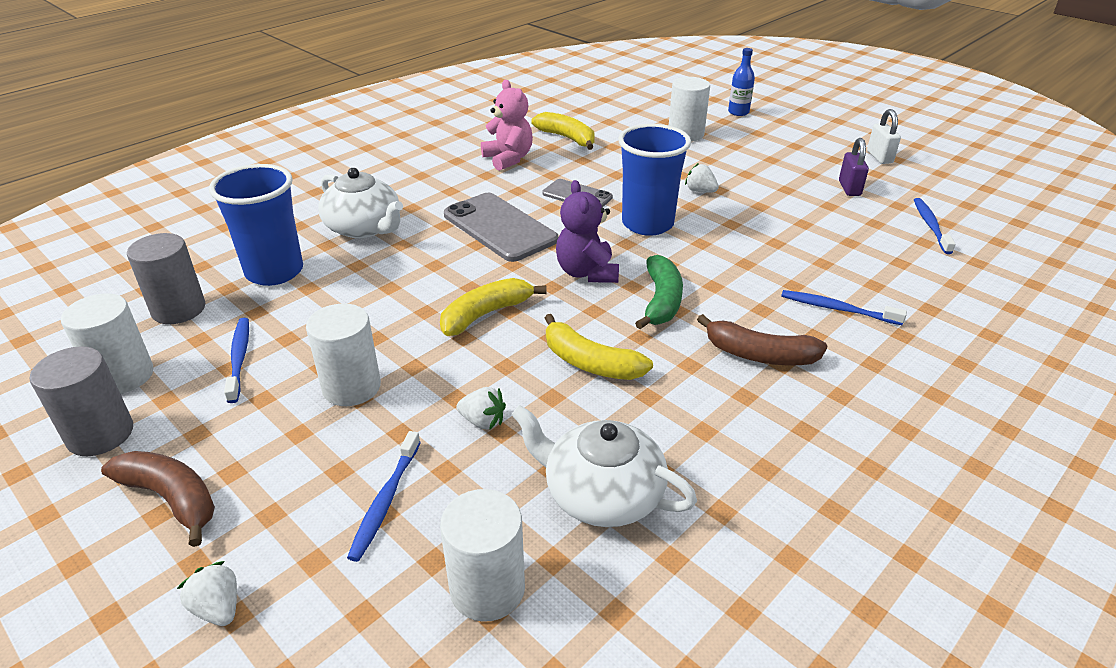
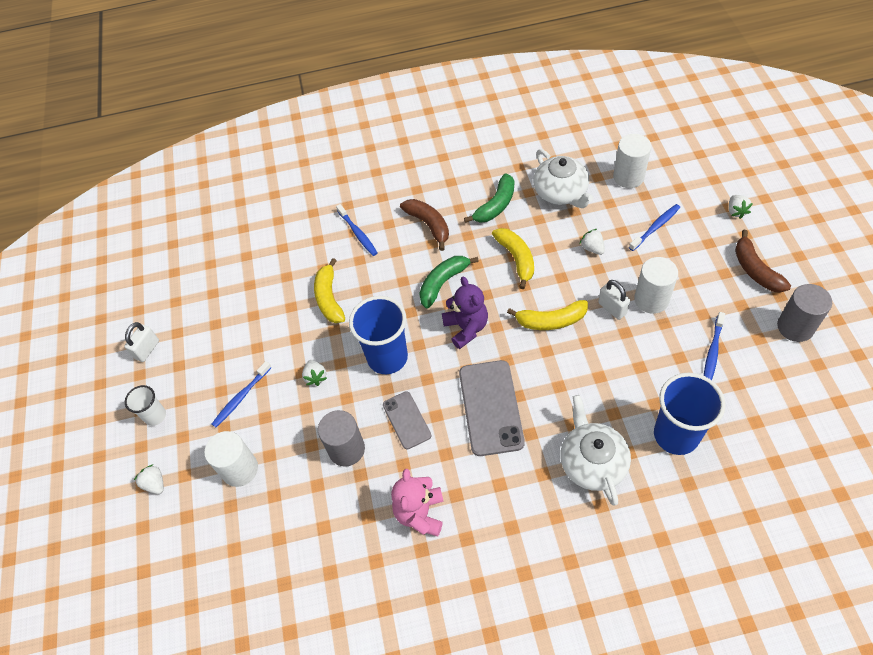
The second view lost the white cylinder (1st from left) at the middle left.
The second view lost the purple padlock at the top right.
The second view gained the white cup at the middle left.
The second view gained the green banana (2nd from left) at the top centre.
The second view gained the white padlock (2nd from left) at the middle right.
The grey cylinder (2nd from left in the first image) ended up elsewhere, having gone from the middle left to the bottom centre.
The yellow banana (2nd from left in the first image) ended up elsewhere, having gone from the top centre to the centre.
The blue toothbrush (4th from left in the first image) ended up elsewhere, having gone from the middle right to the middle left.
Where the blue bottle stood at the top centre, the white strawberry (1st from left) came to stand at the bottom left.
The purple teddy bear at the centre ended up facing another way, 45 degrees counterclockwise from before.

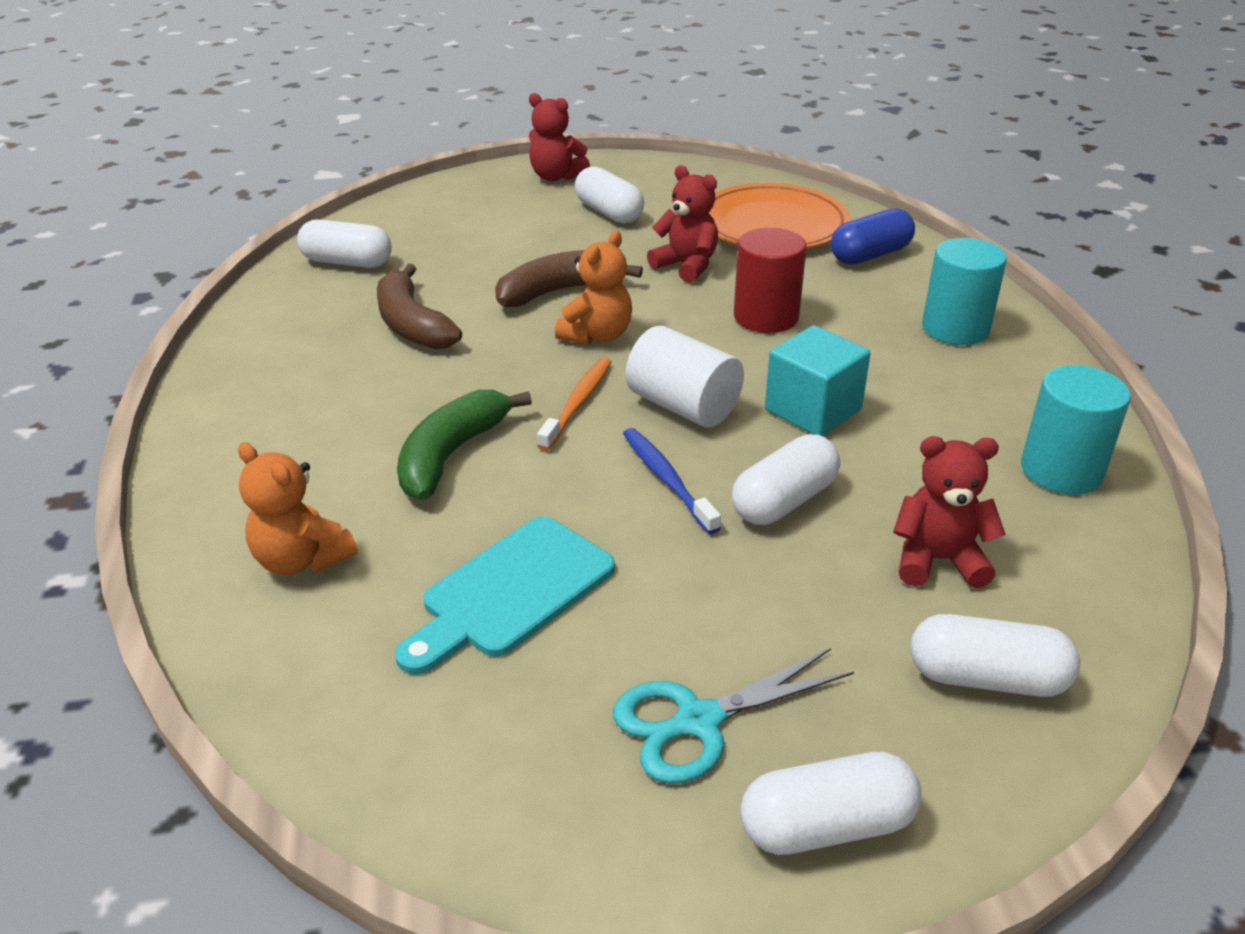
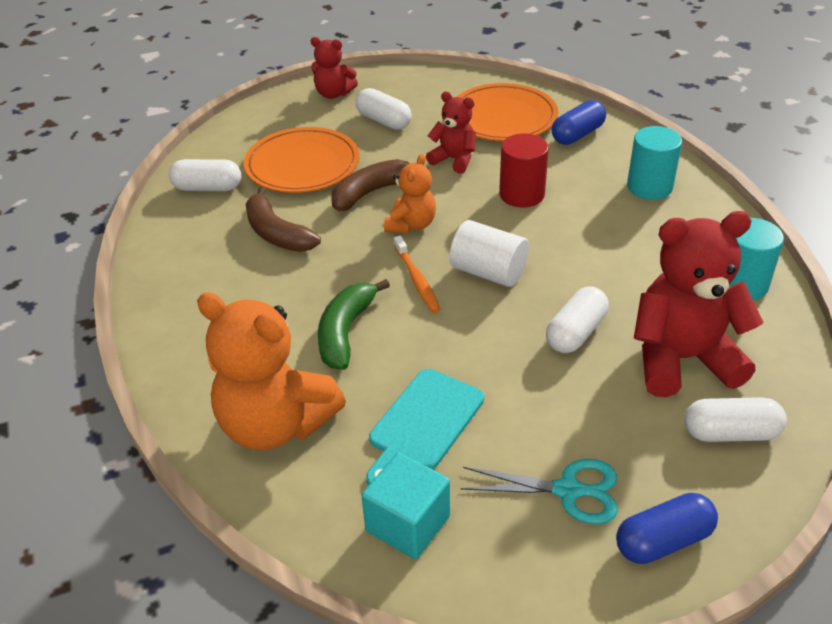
The second view lost the blue toothbrush at the centre.
The second view gained the orange plate (1st from left) at the top centre.
The turquoise cube ended up elsewhere, having gone from the centre to the bottom centre.
What was the white capsule (4th from left) at the bottom right turned into the blue capsule (2nd from left) at the bottom right.
The orange toothbrush at the centre ended up facing another way, 150 degrees clockwise from before.
The turquoise scissors at the bottom centre ended up facing another way, 135 degrees counterclockwise from before.
The size of the orange teddy bear (1st from left) at the middle left changed by a factor of 1.85.
The size of the red teddy bear (3rd from left) at the middle right changed by a factor of 1.85.

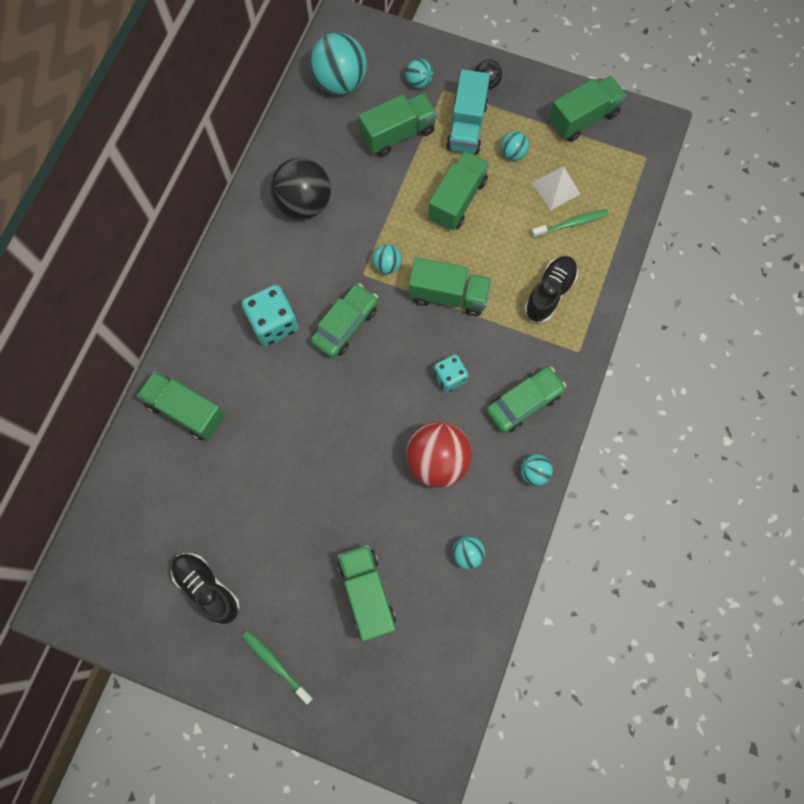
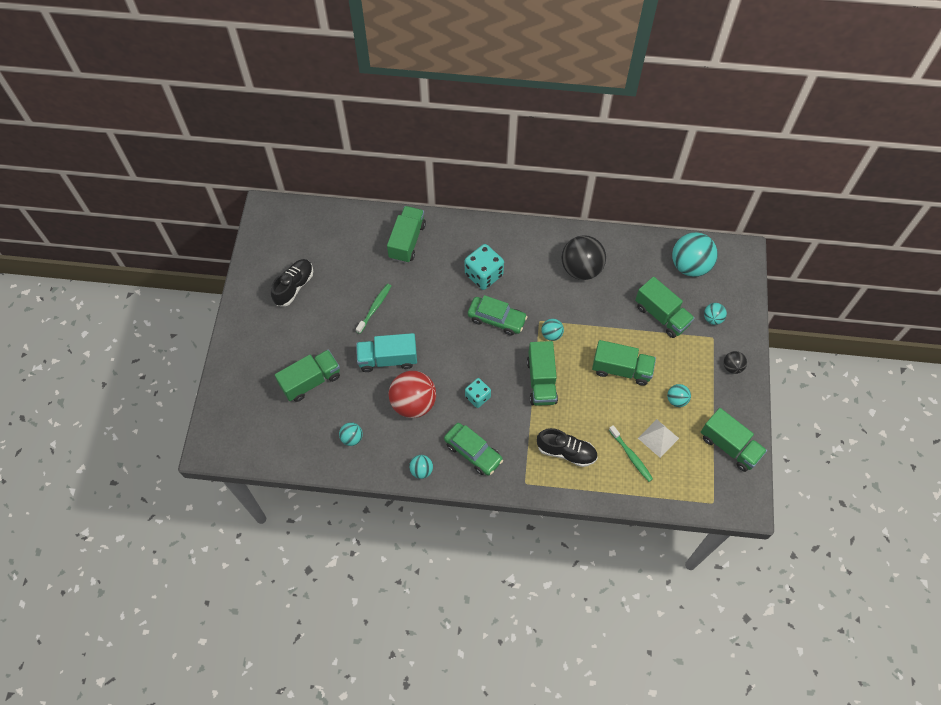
The green toothbrush (1st from left) ended up elsewhere, having gone from the bottom centre to the centre.
The turquoise truck ended up elsewhere, having gone from the top centre to the centre.

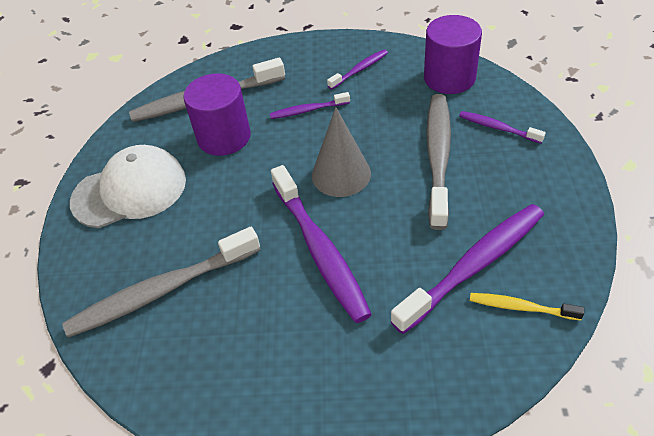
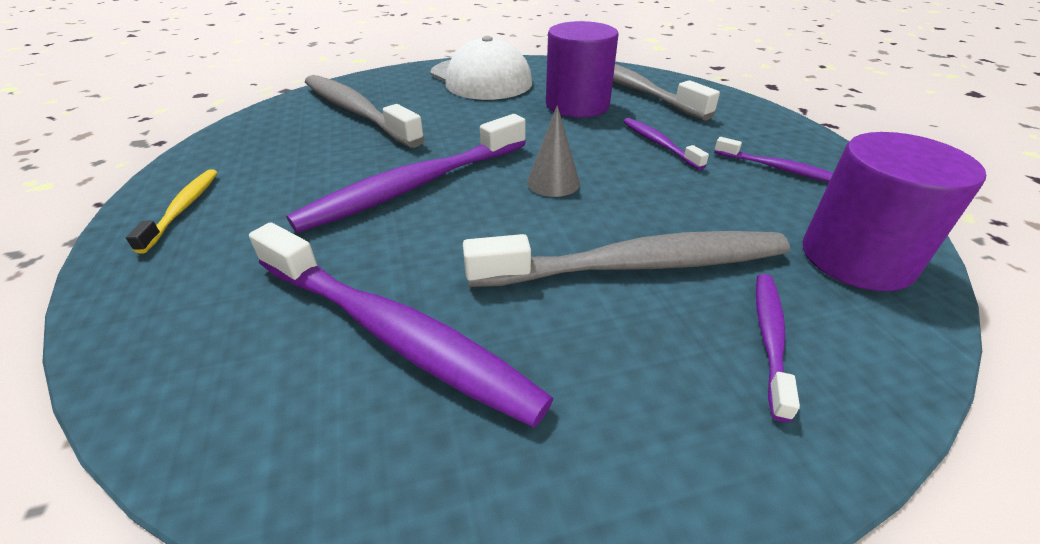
The yellow toothbrush ended up elsewhere, having gone from the bottom right to the middle left.
The size of the grey cone at the centre changed by a factor of 0.62.

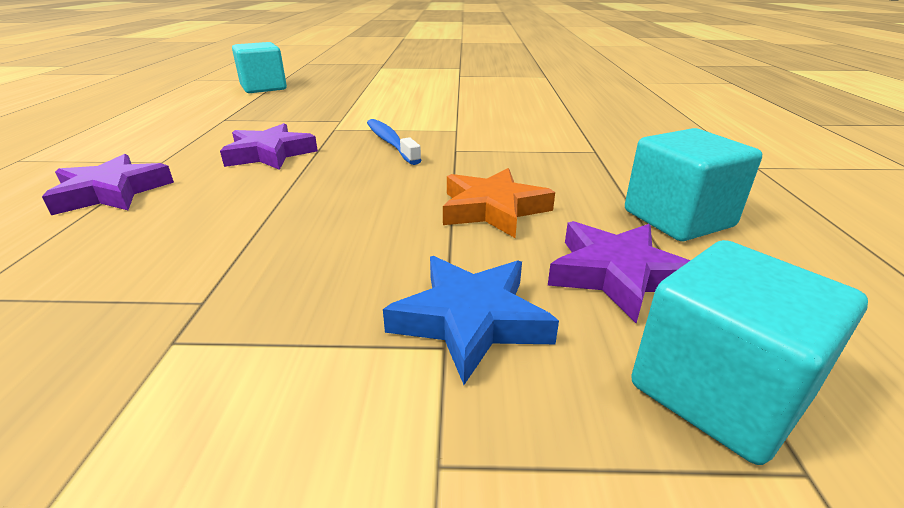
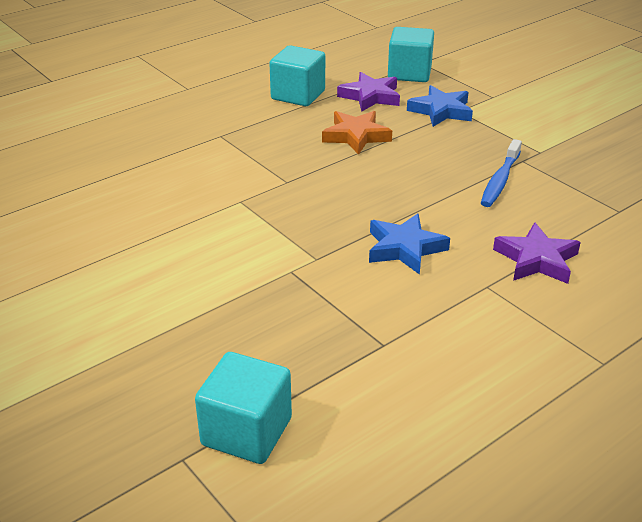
The blue toothbrush ended up elsewhere, having gone from the top centre to the top right.
What was the purple star (2nd from left) at the top left turned into the blue star (1st from left) at the centre.

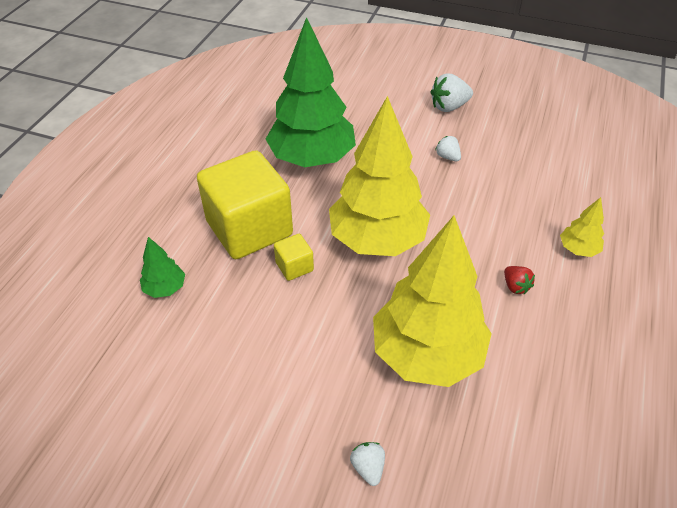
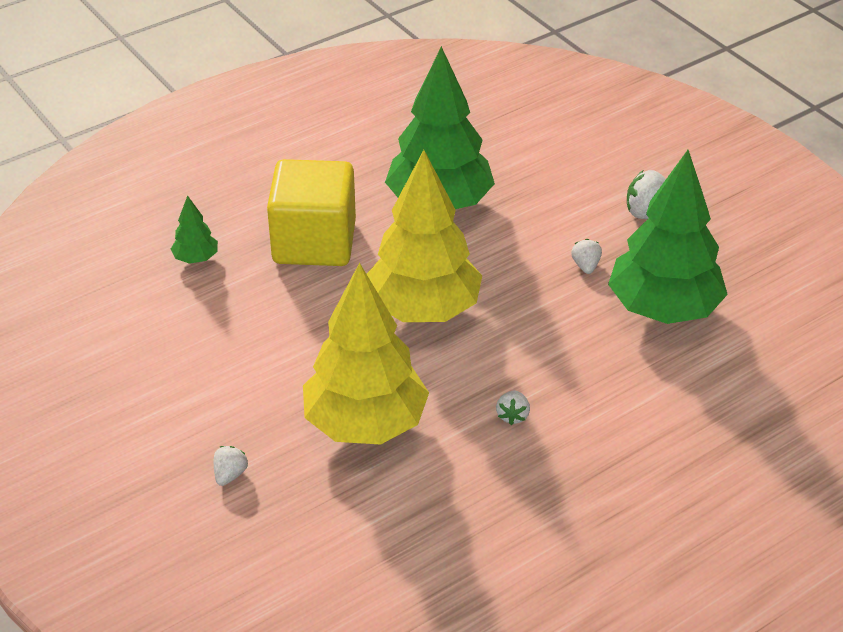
The second view lost the yellow cube (2nd from left) at the centre.
The second view lost the yellow tree (3rd from left) at the middle right.
The second view gained the green tree (3rd from left) at the middle right.
What was the red strawberry at the middle right turned into the white strawberry (2nd from left) at the centre.

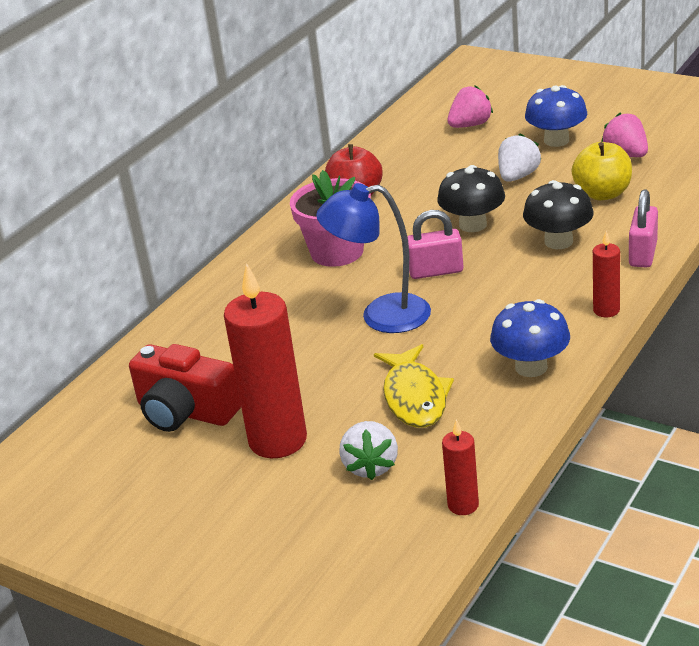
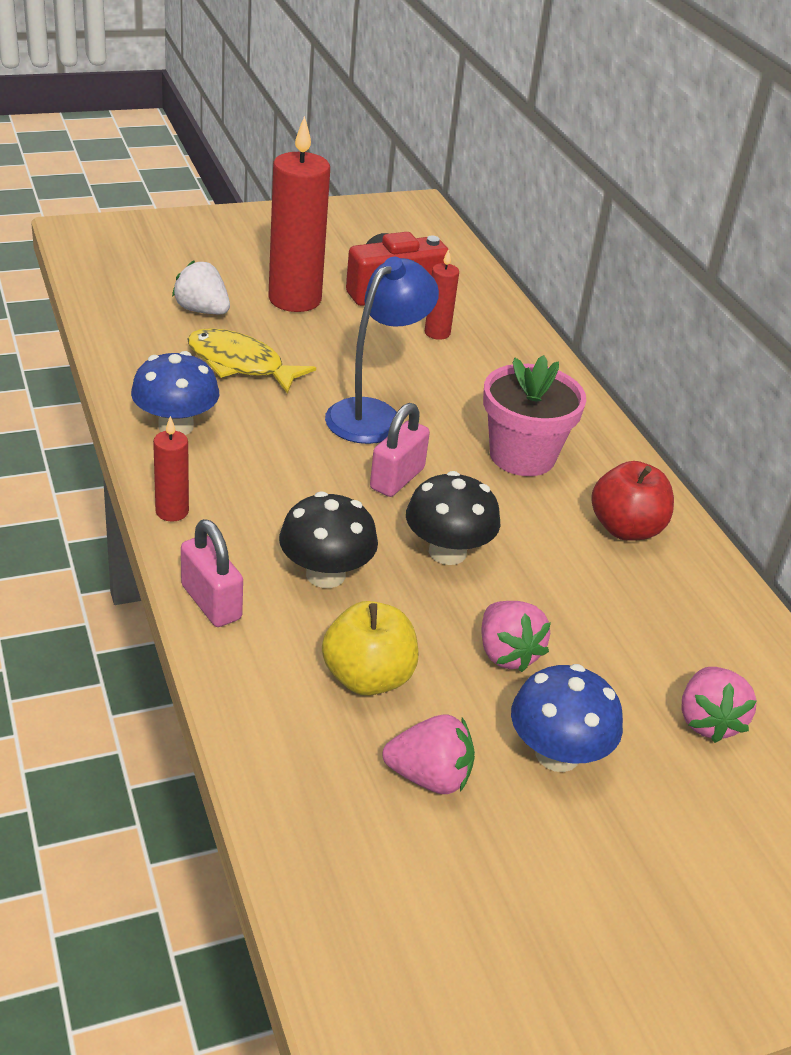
The red candle (2nd from left in the first image) ended up elsewhere, having gone from the bottom centre to the top centre.
What was the white strawberry (2nd from left) at the top right turned into the pink strawberry (2nd from left) at the centre.

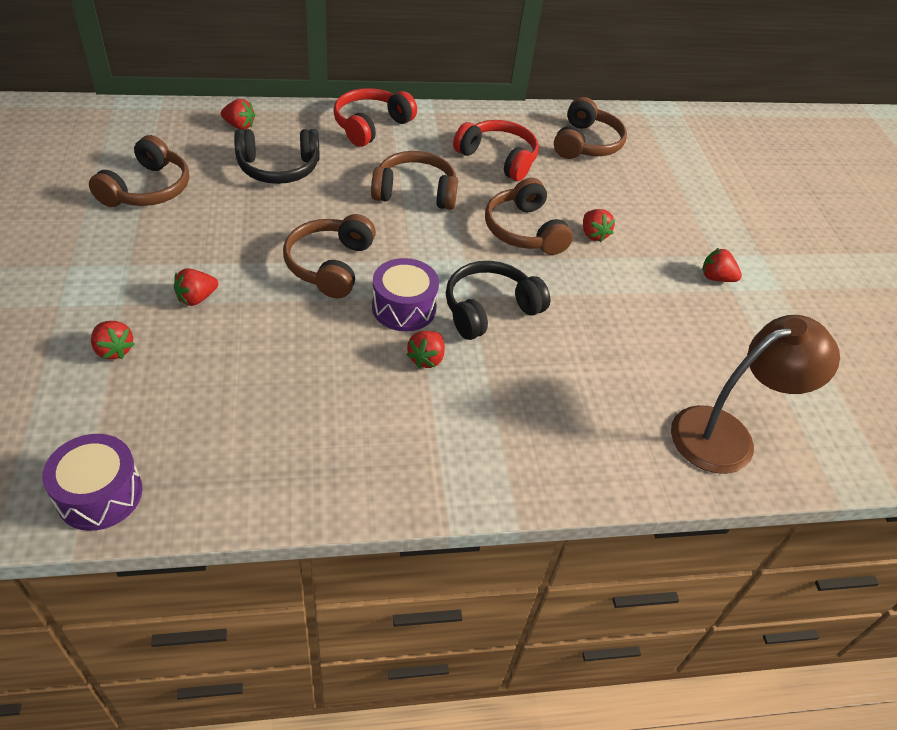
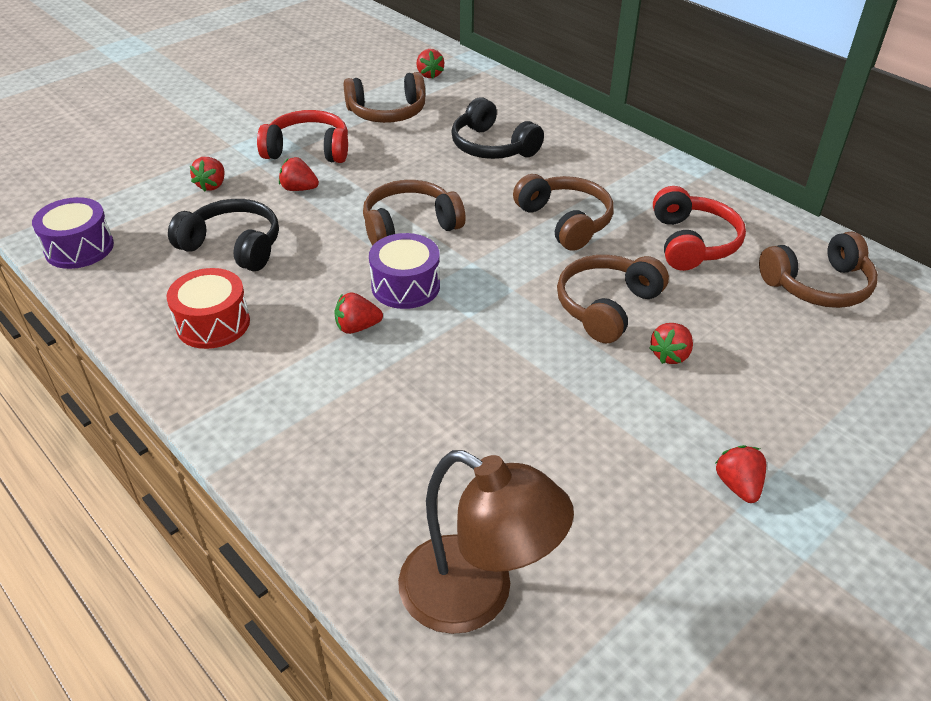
The second view gained the red drum at the middle left.
The red strawberry (3rd from left in the first image) ended up elsewhere, having gone from the top left to the top centre.
The red headphones (1st from left) ended up elsewhere, having gone from the top centre to the top left.
The black headphones (2nd from left in the first image) ended up elsewhere, having gone from the centre to the middle left.

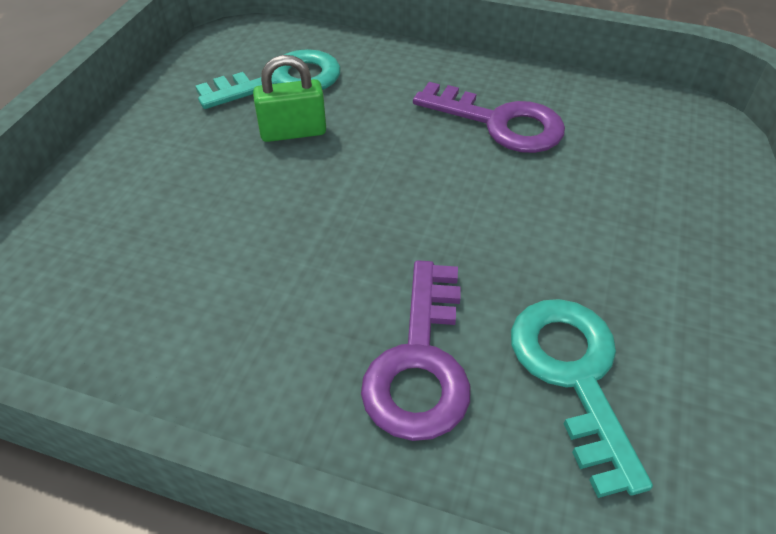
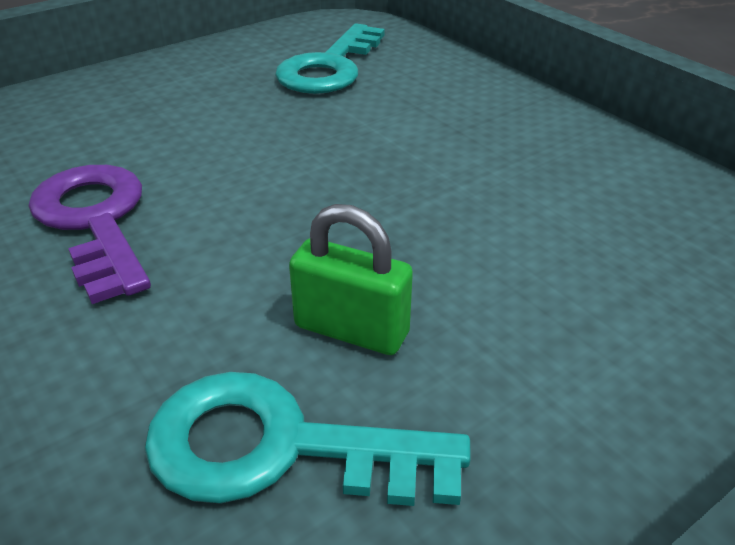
The second view lost the purple key (1st from left) at the centre.

